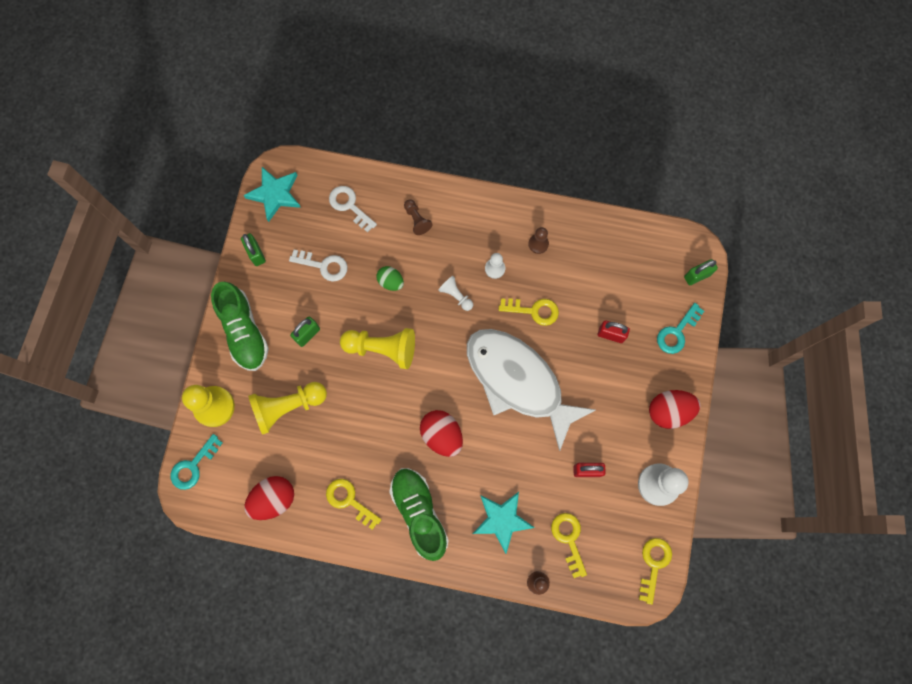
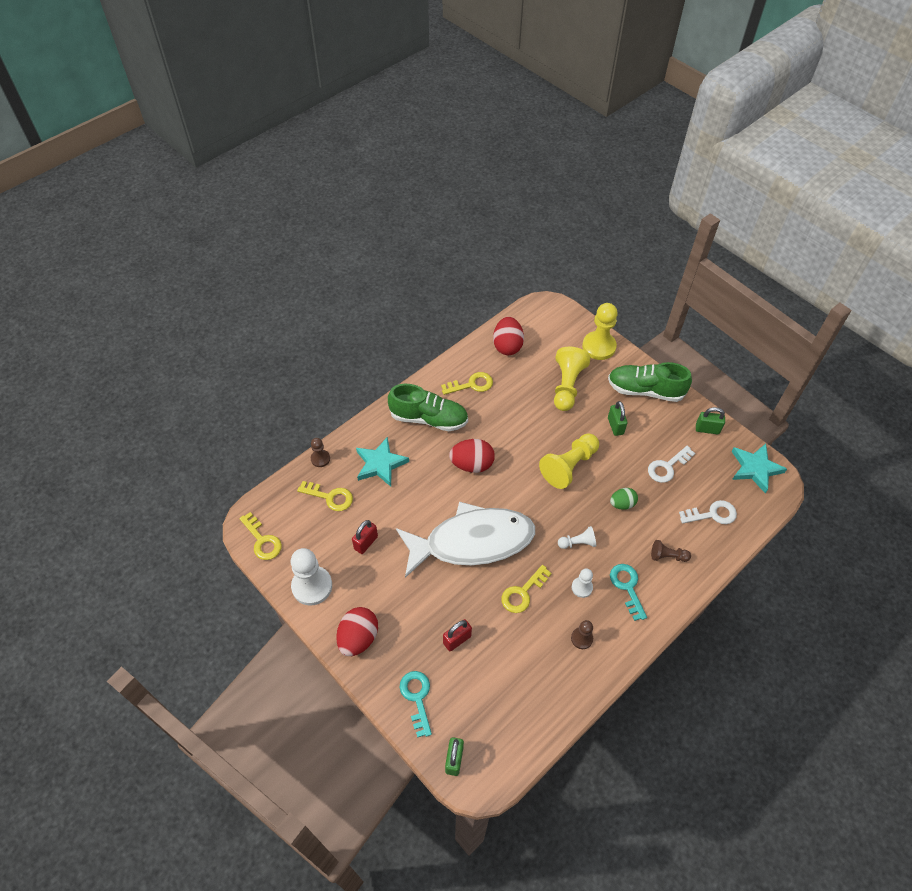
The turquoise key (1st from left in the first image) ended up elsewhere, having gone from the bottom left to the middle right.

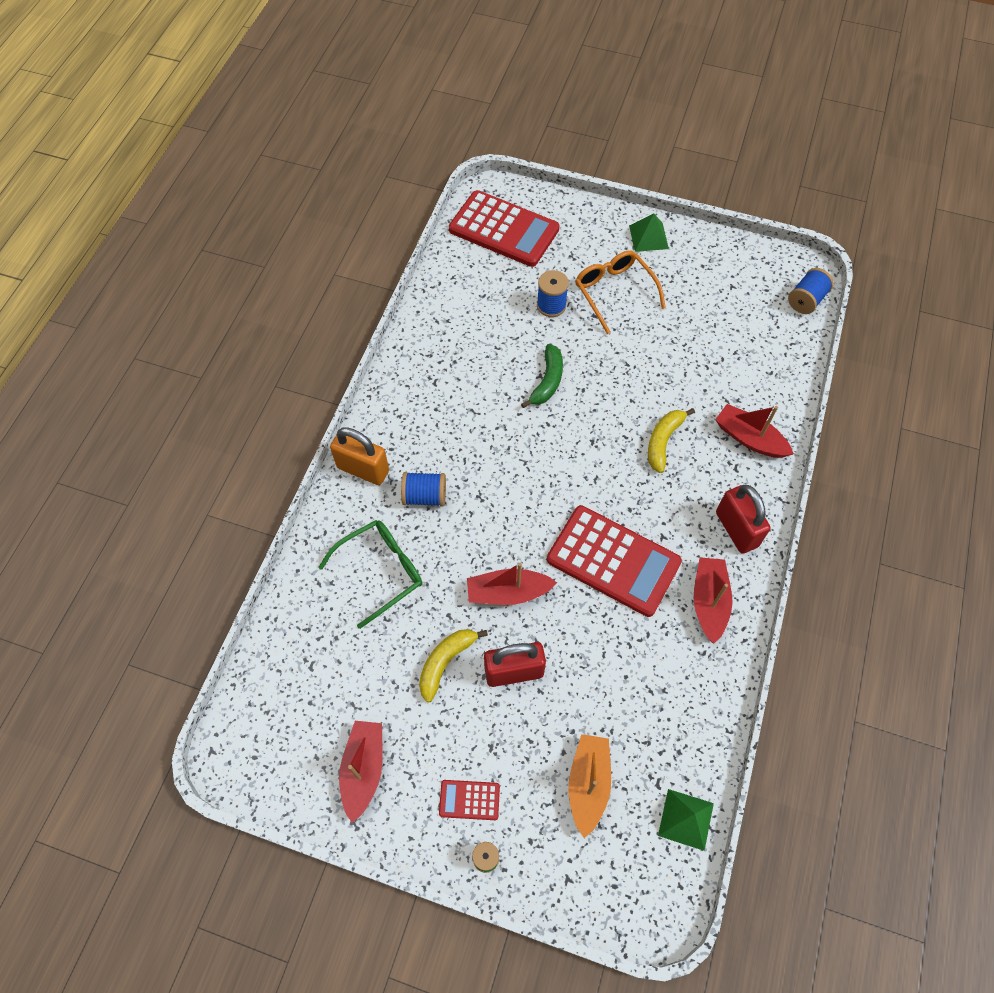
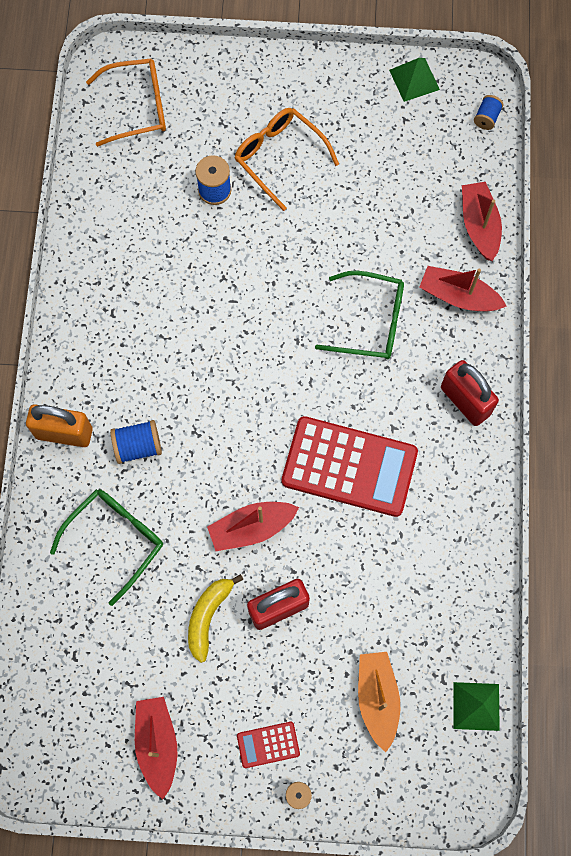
The second view lost the green banana at the centre.
The green pyramid (1st from left) ended up elsewhere, having gone from the top centre to the top right.
The red boat (3rd from left in the first image) ended up elsewhere, having gone from the middle right to the top right.
Where the red calculator (2nd from left) stood at the top centre, the orange glasses (1st from left) came to stand at the top left.
Where the yellow banana (2nd from left) stood at the middle right, the green glasses (2nd from left) came to stand at the centre.
The size of the blue spool (3rd from left) at the top right changed by a factor of 0.66.

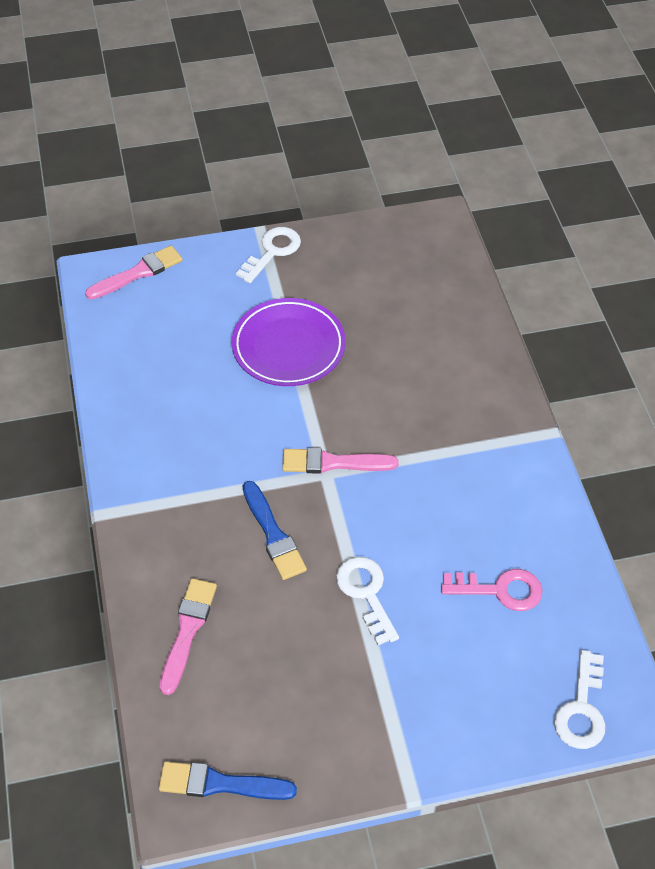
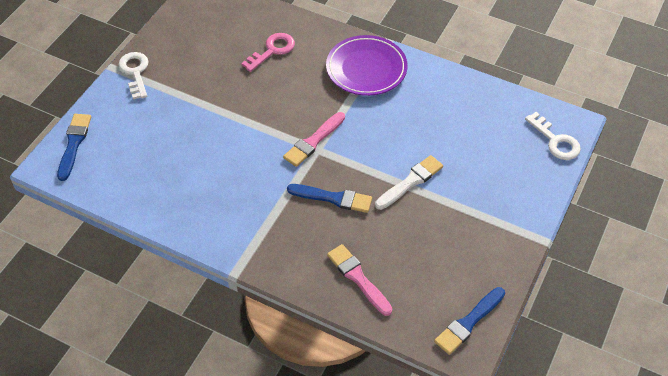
The purple plate ended up elsewhere, having gone from the centre to the top centre.
The pink key ended up elsewhere, having gone from the bottom right to the top centre.
Where the white key (2nd from left) stood at the bottom centre, the white brush came to stand at the centre.
What was the pink brush (1st from left) at the top left turned into the blue brush (1st from left) at the middle left.

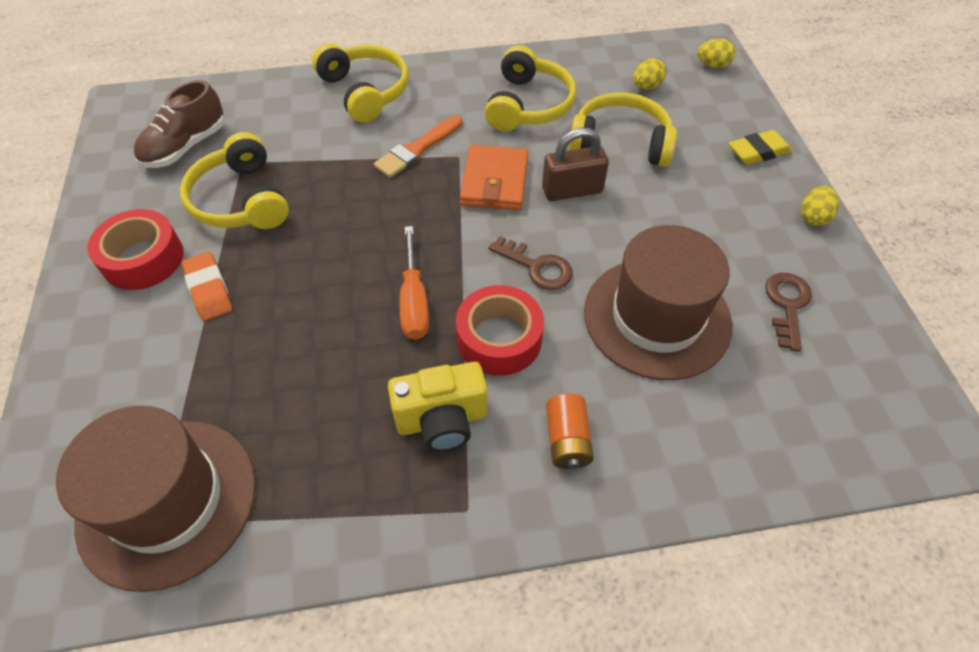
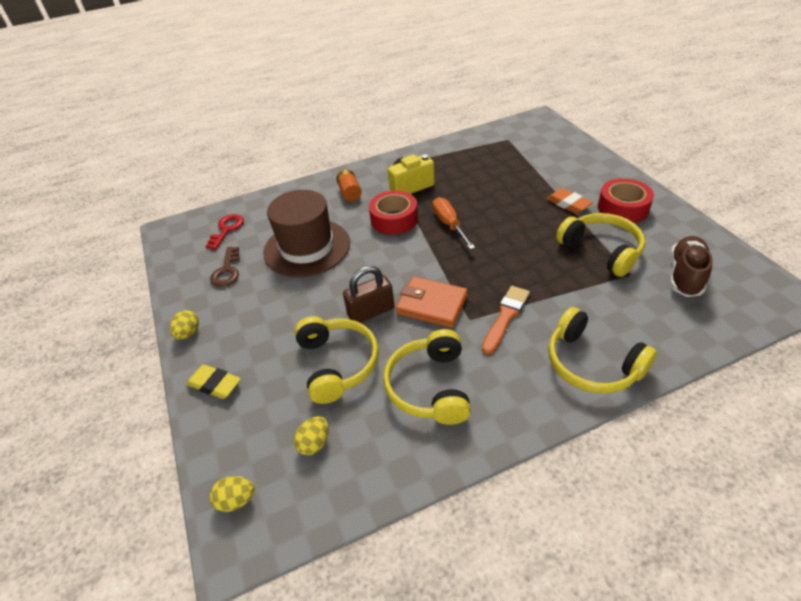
The second view lost the brown hat (1st from left) at the bottom left.
The second view lost the brown key (1st from left) at the centre.
The second view gained the red key at the middle left.
The orange wallet at the top centre ended up facing another way, 60 degrees counterclockwise from before.
The yellow headphones (4th from left in the first image) at the top centre ended up facing another way, 105 degrees counterclockwise from before.
The yellow eraser at the top right ended up facing another way, 60 degrees clockwise from before.

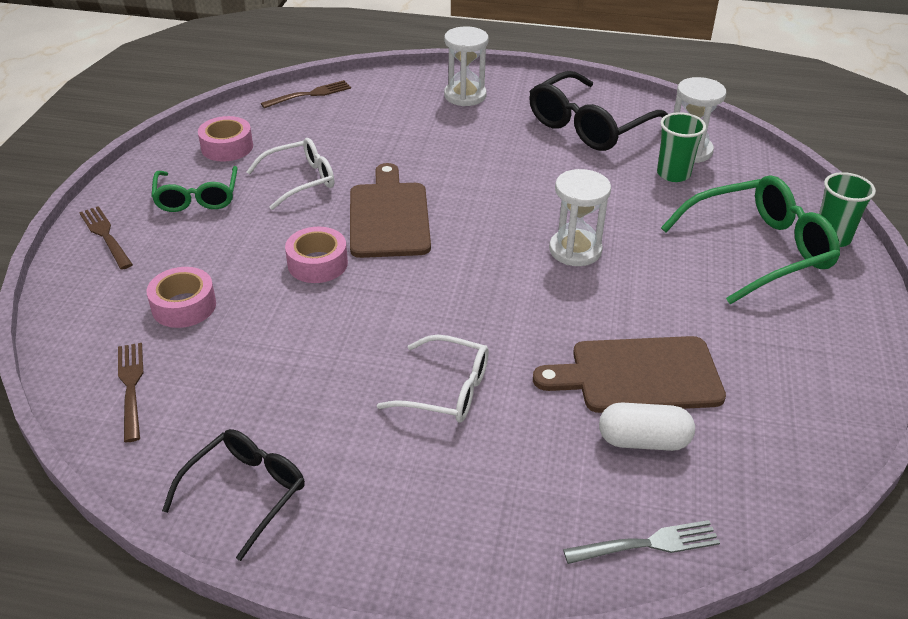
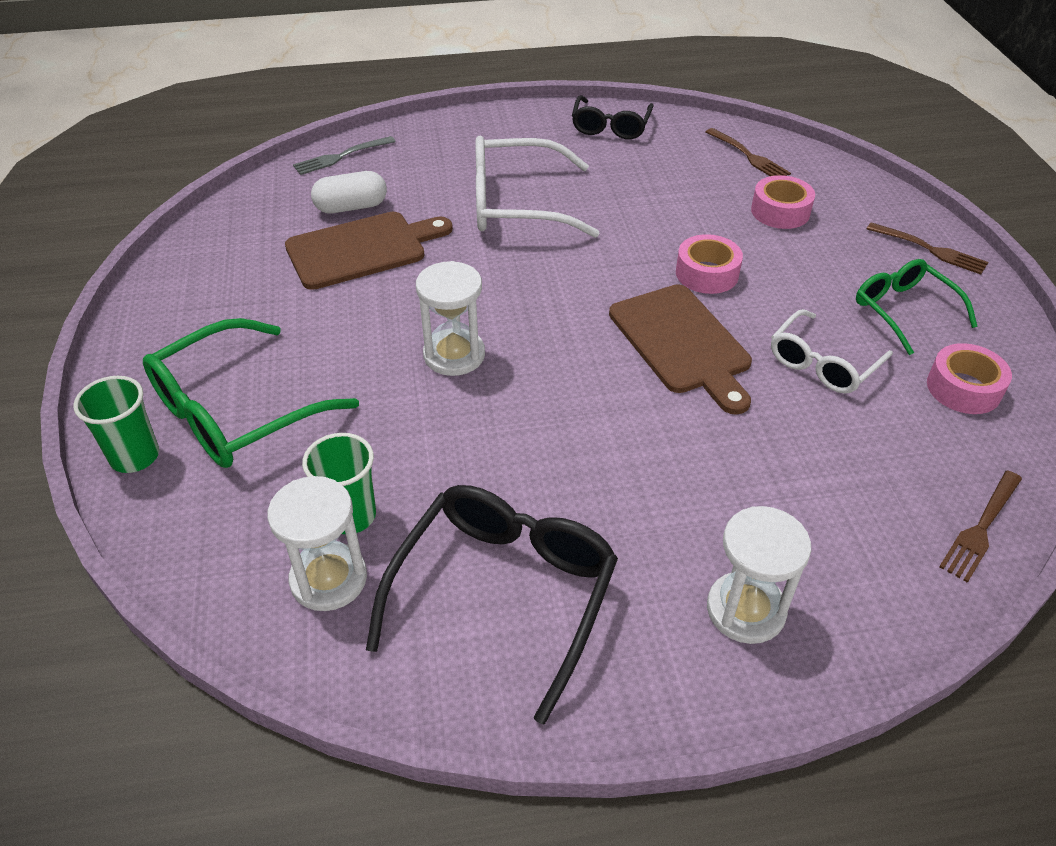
The size of the white glasses (2nd from left in the first image) at the centre changed by a factor of 1.60.

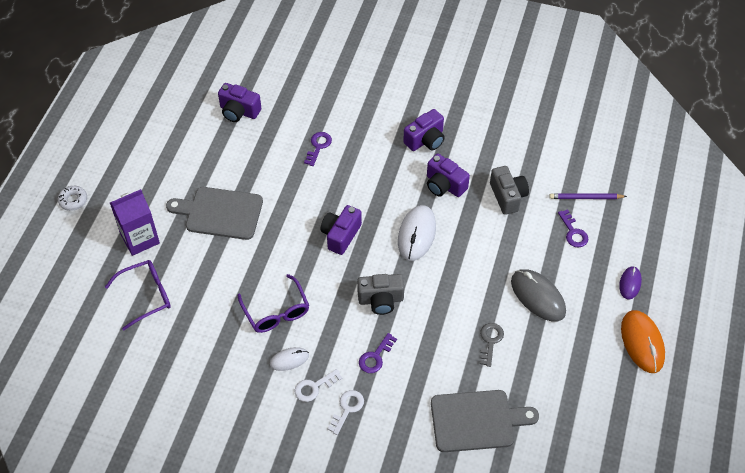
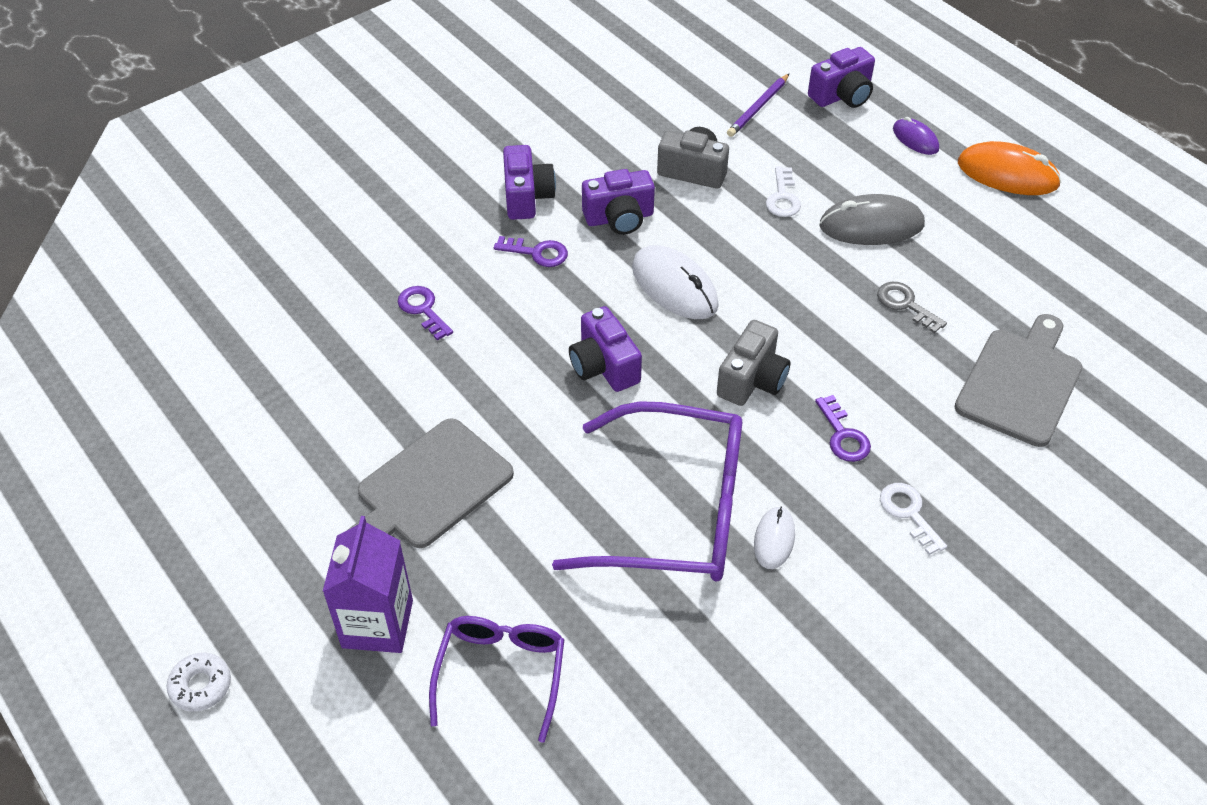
The purple camera (1st from left in the first image) ended up elsewhere, having gone from the top left to the top right.
The white key (1st from left) ended up elsewhere, having gone from the bottom centre to the top centre.
The purple key (3rd from left in the first image) ended up elsewhere, having gone from the middle right to the top centre.
The size of the purple glasses (2nd from left) at the centre changed by a factor of 1.74.

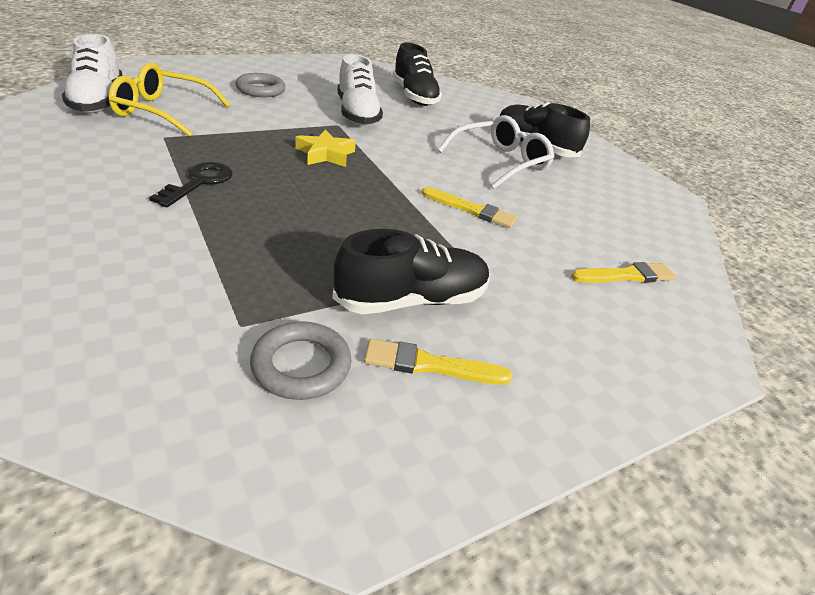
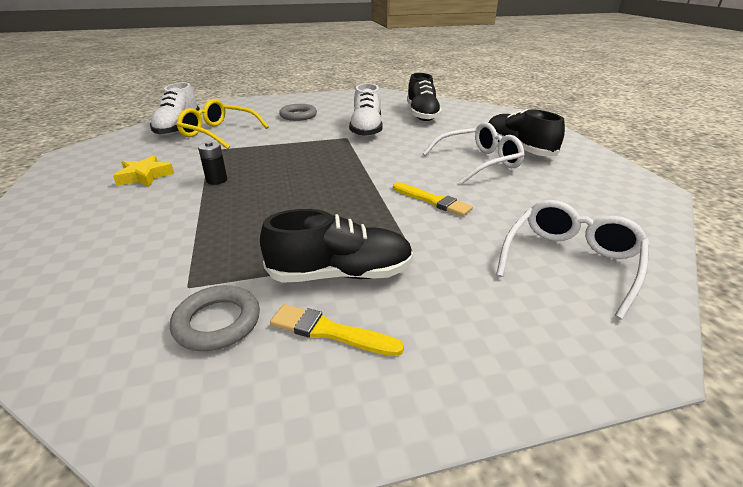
The yellow star ended up elsewhere, having gone from the top centre to the middle left.
Where the black key stood at the top left, the black battery came to stand at the middle left.
Where the yellow brush (3rd from left) stood at the middle right, the white glasses (2nd from left) came to stand at the middle right.

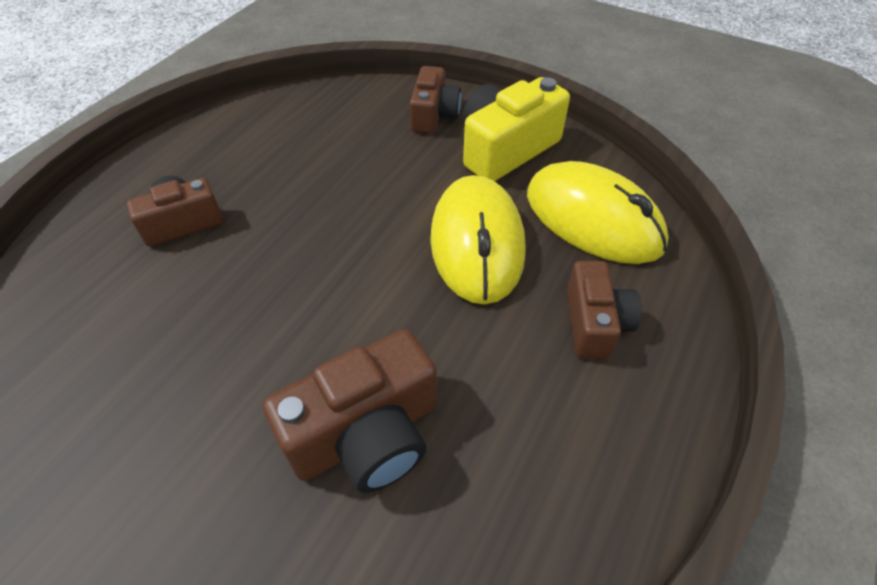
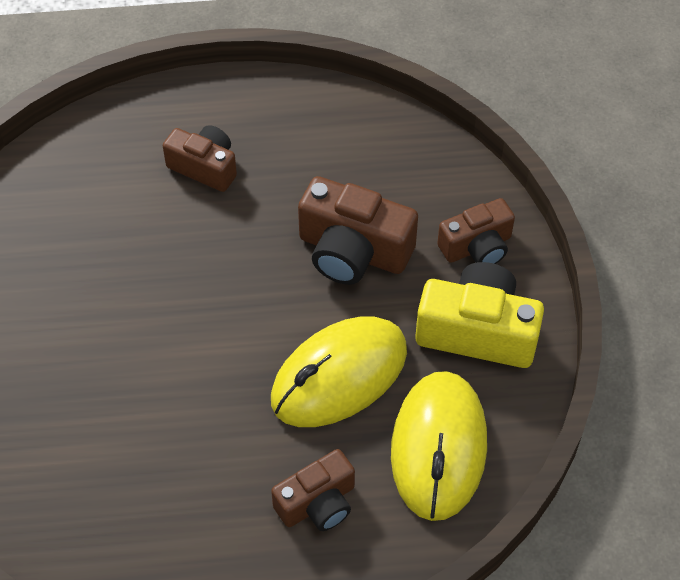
The brown camera (2nd from left in the first image) ended up elsewhere, having gone from the bottom centre to the centre.

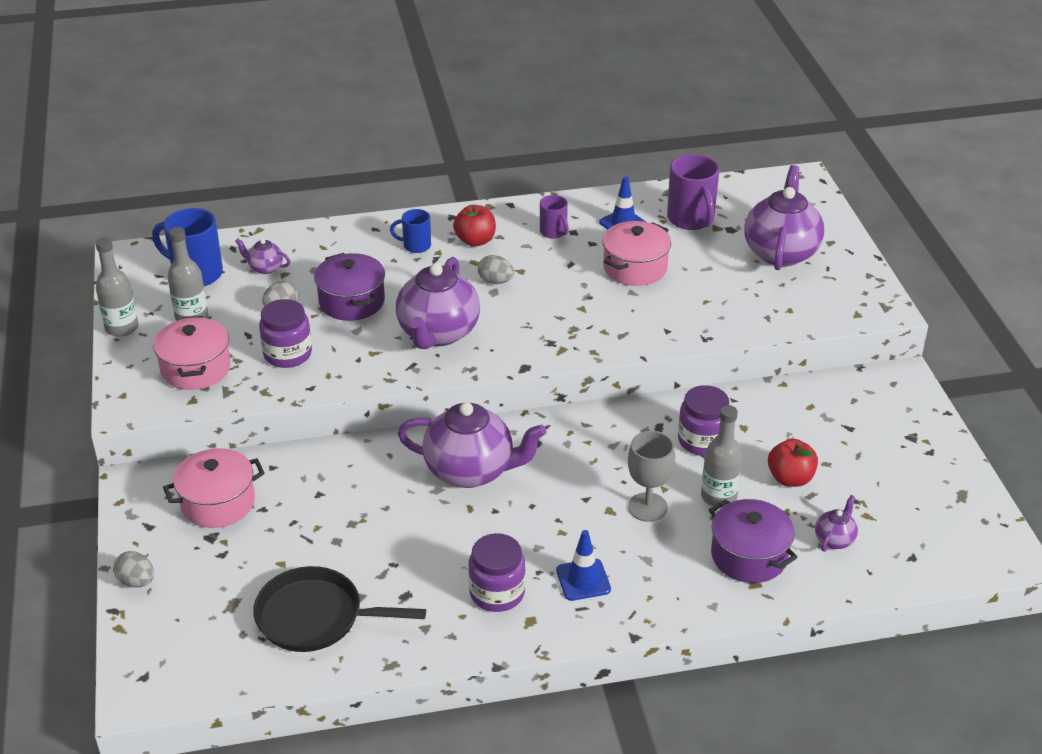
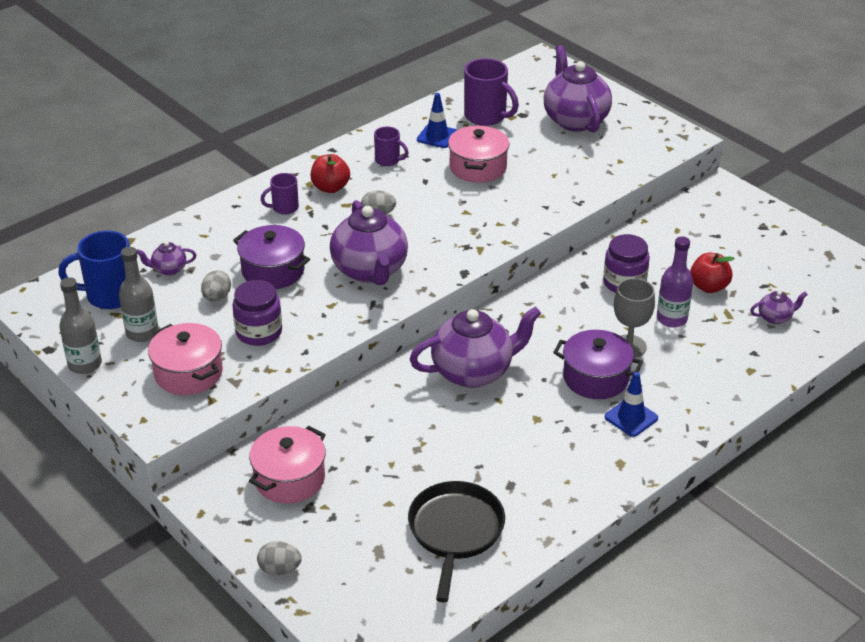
The second view lost the purple jar (2nd from left) at the bottom centre.
The purple pot (2nd from left) ended up elsewhere, having gone from the bottom right to the middle right.
What was the blue mug (2nd from left) at the top centre turned into the purple mug (1st from left) at the top left.
What was the grey bottle (3rd from left) at the middle right turned into the purple bottle at the middle right.
The black pan at the bottom left ended up facing another way, 120 degrees clockwise from before.
The purple teapot (5th from left) at the bottom right ended up facing another way, 75 degrees clockwise from before.

